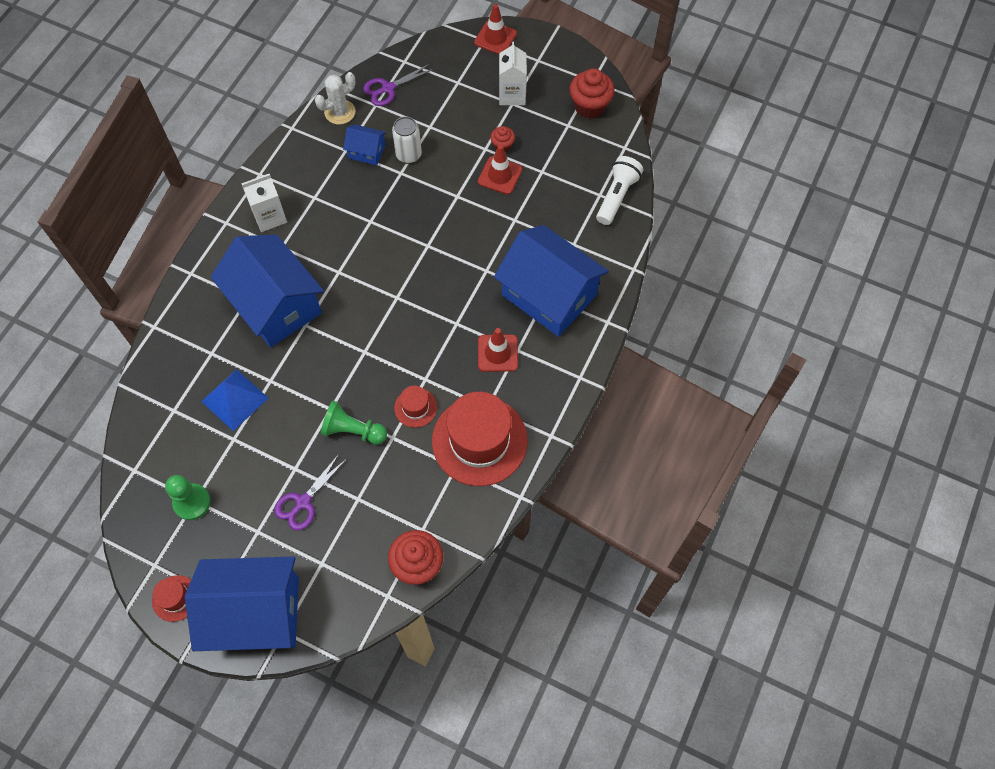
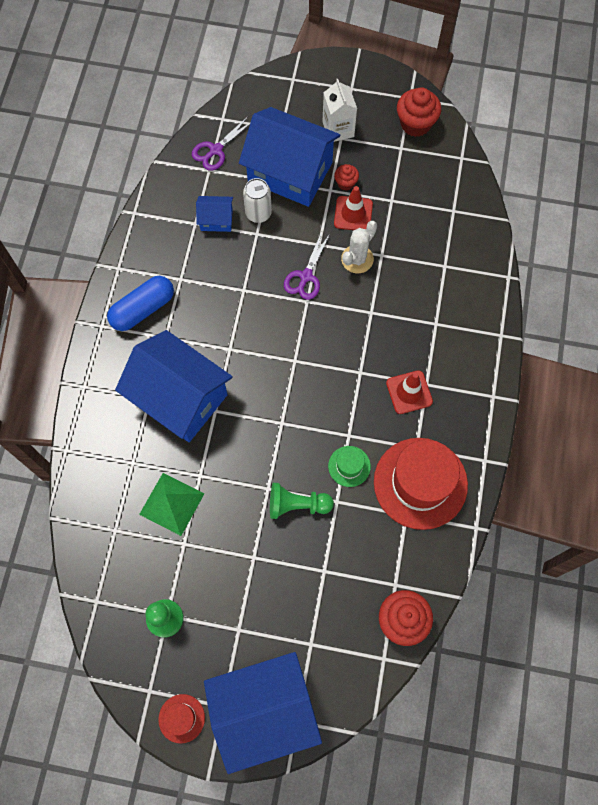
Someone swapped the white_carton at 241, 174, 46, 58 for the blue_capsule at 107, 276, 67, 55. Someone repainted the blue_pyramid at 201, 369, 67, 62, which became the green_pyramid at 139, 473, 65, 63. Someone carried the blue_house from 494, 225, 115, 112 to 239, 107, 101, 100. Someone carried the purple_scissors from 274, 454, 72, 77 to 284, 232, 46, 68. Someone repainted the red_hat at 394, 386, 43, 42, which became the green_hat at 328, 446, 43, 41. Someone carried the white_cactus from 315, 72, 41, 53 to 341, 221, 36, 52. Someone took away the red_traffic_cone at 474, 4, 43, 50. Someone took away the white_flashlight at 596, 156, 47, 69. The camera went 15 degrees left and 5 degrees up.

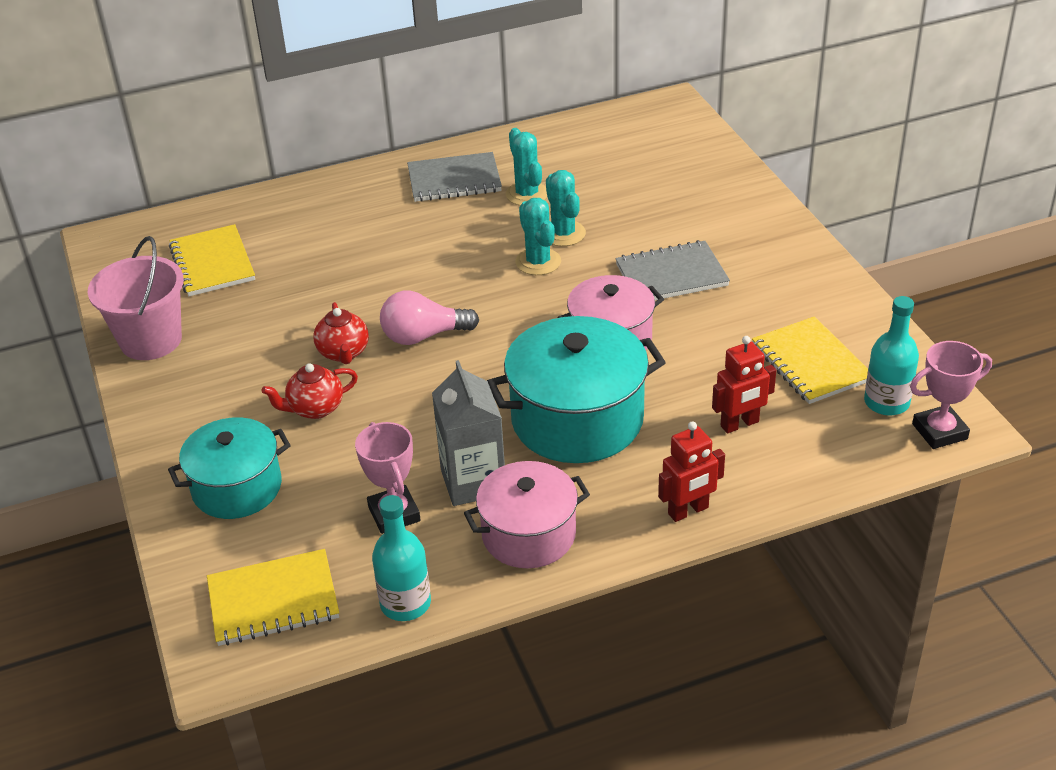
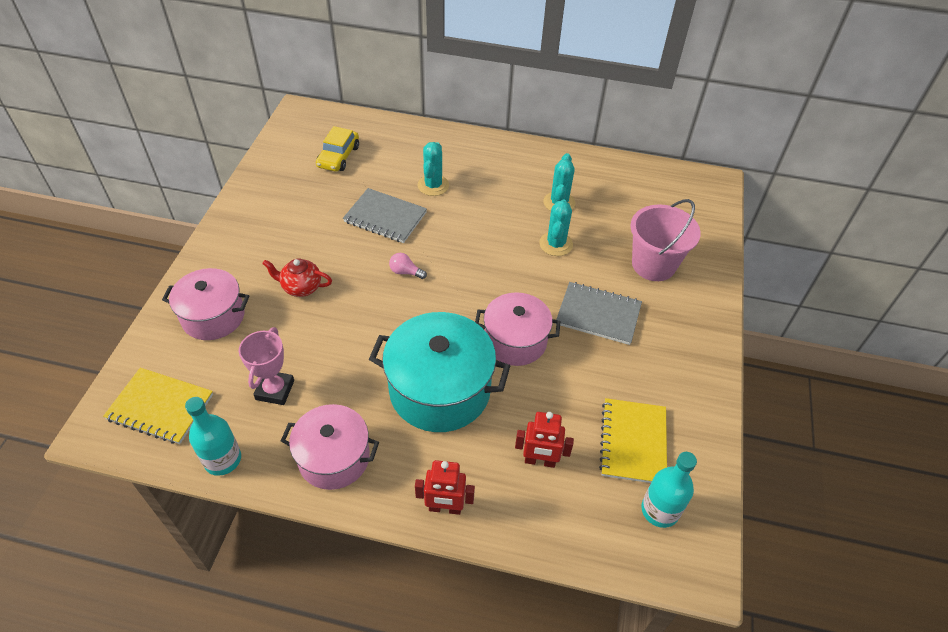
Someone repainted the turquoise_pot at 168, 417, 123, 102, which became the pink_pot at 162, 268, 87, 72. Someone swapped the yellow_notebook at 169, 224, 86, 73 for the yellow_car at 316, 126, 43, 46. Someone carried the grey_notebook from 407, 152, 95, 50 to 343, 188, 84, 55. Someone scaled the pink_light_bulb at 380, 291, 99, 54 by 0.55. Someone carried the turquoise_cactus from 516, 198, 45, 77 to 418, 142, 31, 54. Someone carried the pink_bucket from 88, 236, 96, 124 to 630, 199, 71, 82. Someone took away the red_teapot at 313, 302, 56, 62. Someone took away the grey_carton at 432, 360, 73, 146. Someone took away the pink_trophy at 910, 341, 82, 108. The camera went 30 degrees right and 10 degrees up.

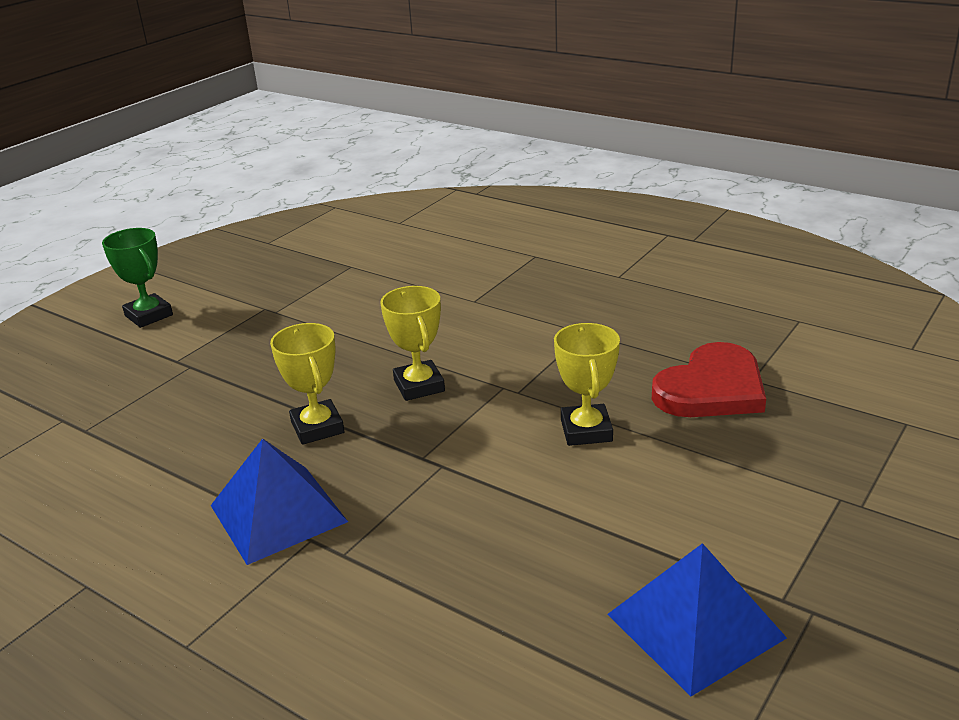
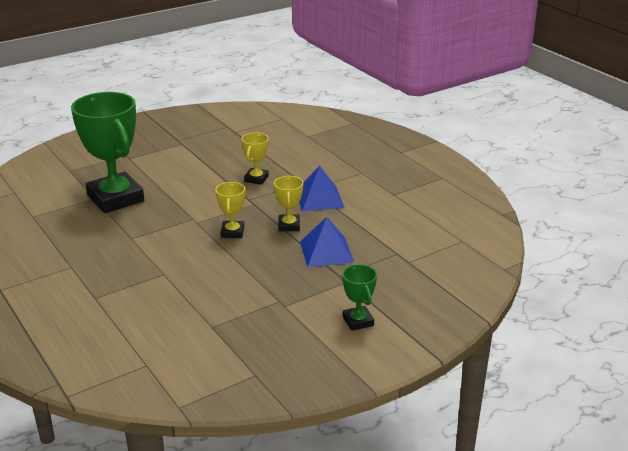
Someone swapped the red_heart at 652, 342, 114, 75 for the green_trophy at 71, 92, 73, 121. Someone carried the yellow_trophy from 554, 323, 66, 123 to 242, 132, 27, 53. Someone carried the blue_pyramid from 607, 543, 180, 154 to 300, 217, 54, 50. The camera went 160 degrees left and 0 degrees up.

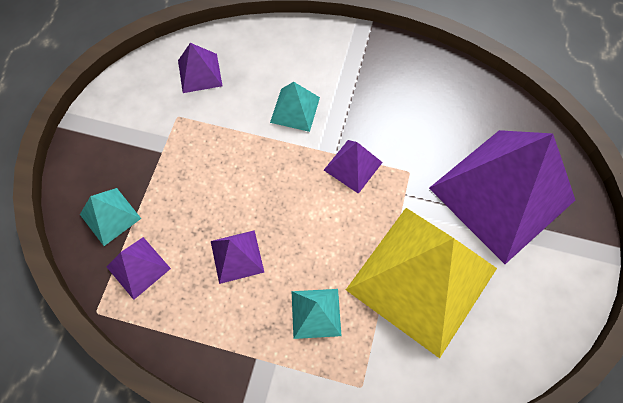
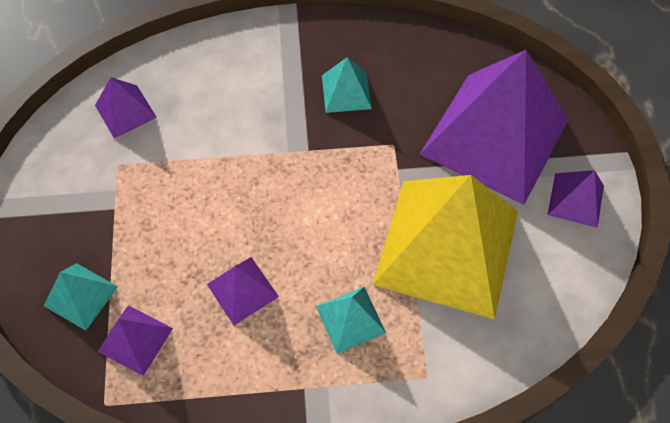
Someone carried the turquoise_pyramid from 270, 82, 50, 50 to 322, 57, 50, 56. Someone carried the purple_pyramid from 324, 140, 59, 54 to 547, 170, 57, 58. The camera went 20 degrees left and 5 degrees down.

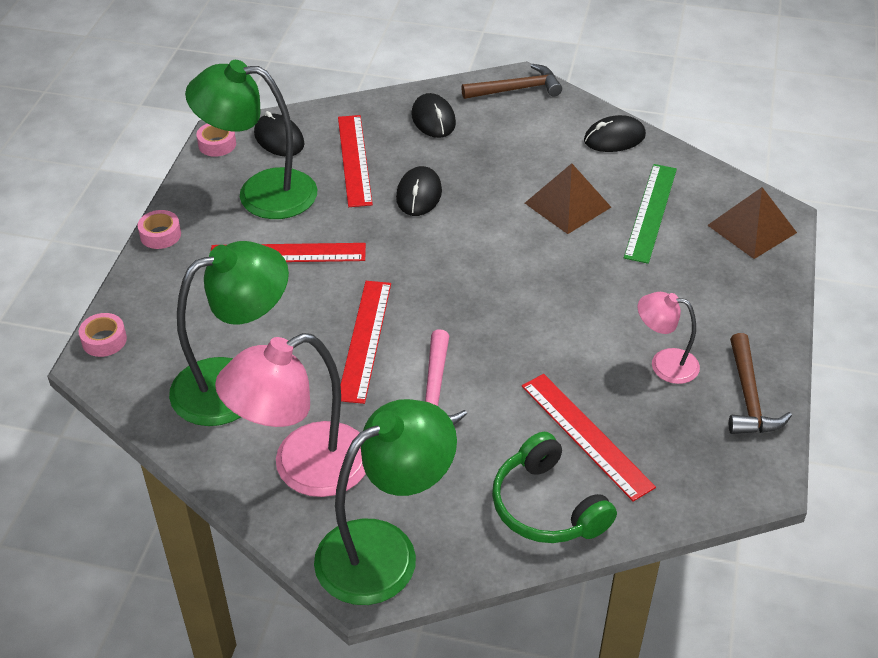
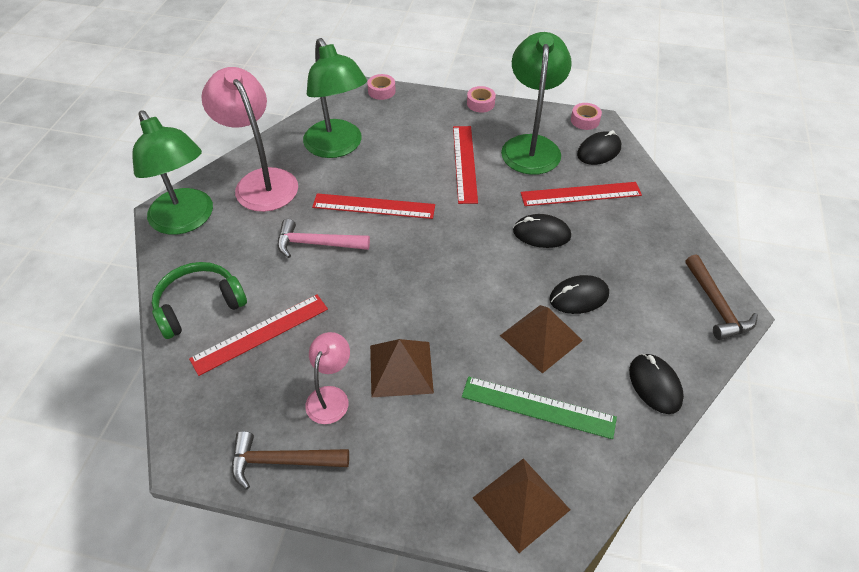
Someone put down the brown_pyramid at 370, 339, 64, 59. Someone carried the black_mouse from 411, 93, 45, 45 to 549, 275, 60, 39. The camera went 90 degrees right and 5 degrees up.

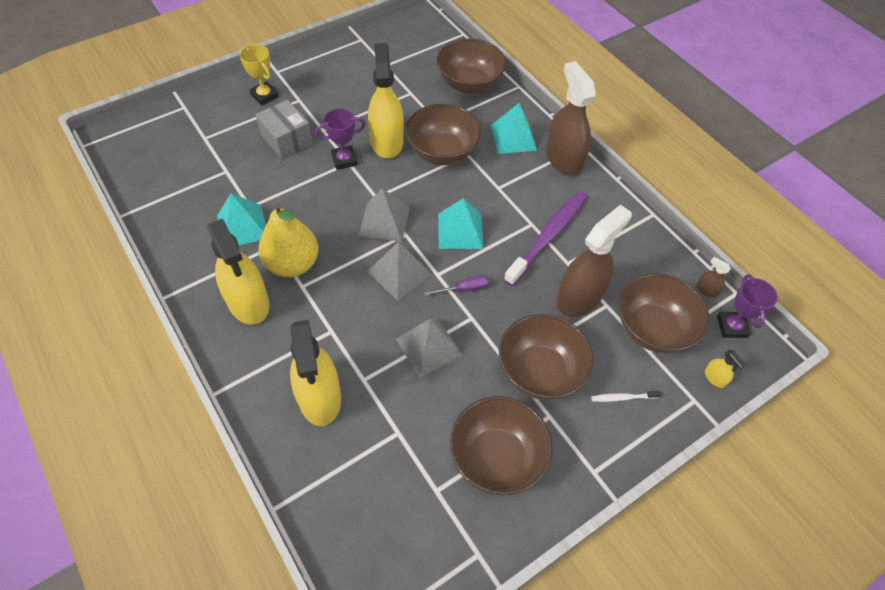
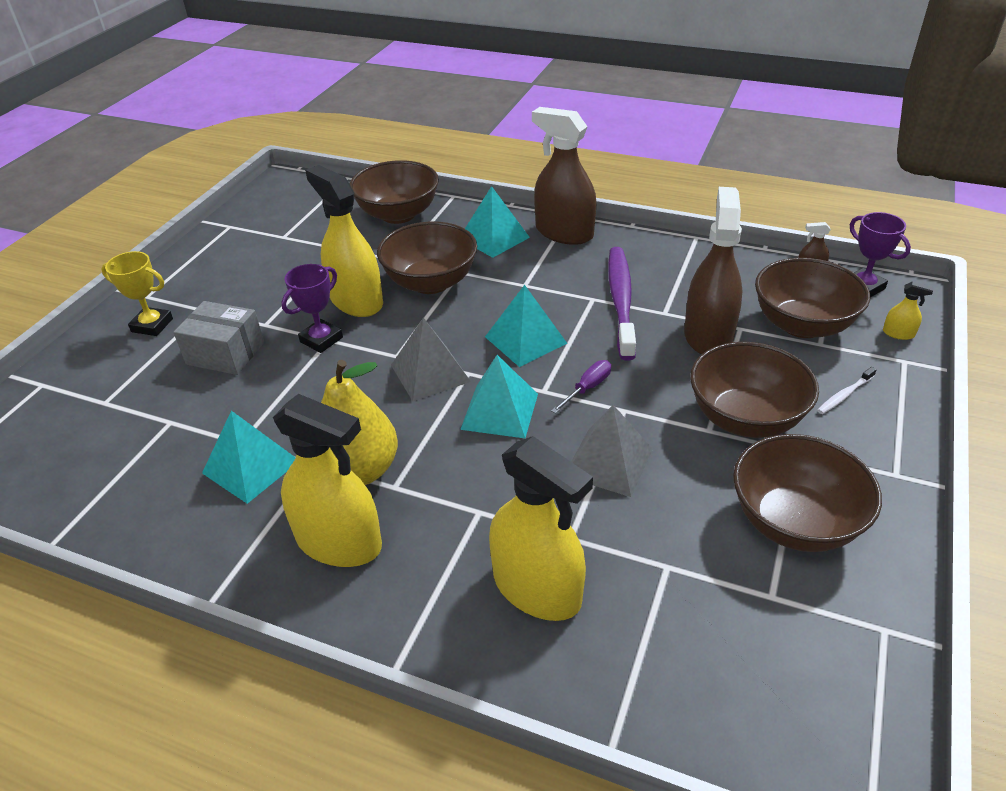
Someone repainted the grey_pyramid at 367, 241, 65, 60, which became the turquoise_pyramid at 460, 355, 78, 83. The camera went 30 degrees left and 15 degrees down.

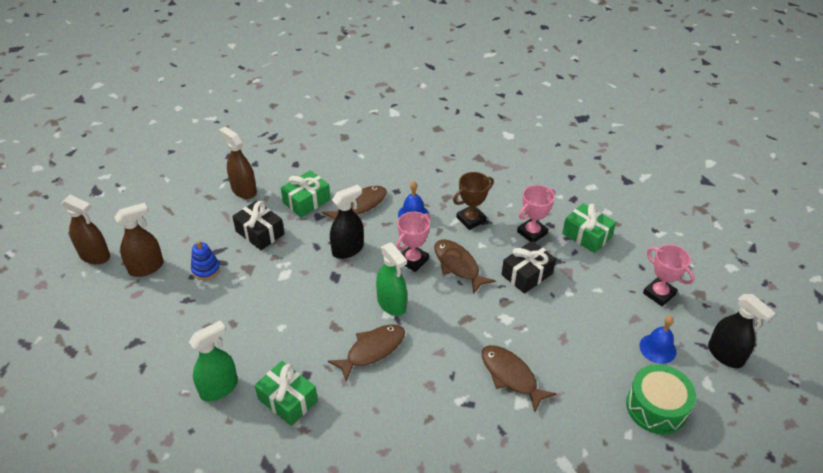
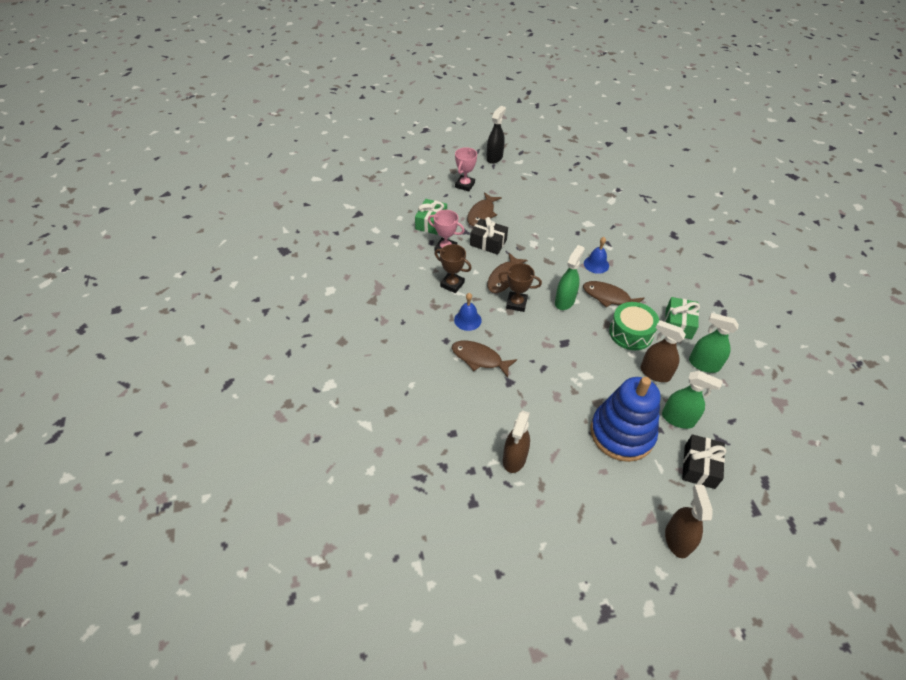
Someone carried the brown_fish from 482, 345, 75, 67 to 467, 192, 35, 34. Someone repainted the pink_trophy at 396, 212, 34, 60, which became the brown_trophy at 498, 263, 44, 49. Someone carried the blue_bell from 639, 316, 37, 48 to 584, 237, 25, 37. Someone scaled the blue_stacking_toy at 191, 241, 29, 39 by 2.40. Someone carried the green_drum from 626, 364, 70, 71 to 609, 302, 50, 48. Someone carried the brown_spray_bottle from 114, 203, 50, 74 to 640, 320, 46, 62. Someone put down the green_spray_bottle at 662, 371, 60, 58. Someone carried the black_gift from 232, 201, 53, 49 to 682, 434, 44, 55. Someone took away the green_gift at 281, 170, 49, 47. Someone took away the black_spray_bottle at 330, 185, 34, 74. The camera went 115 degrees left and 5 degrees up.

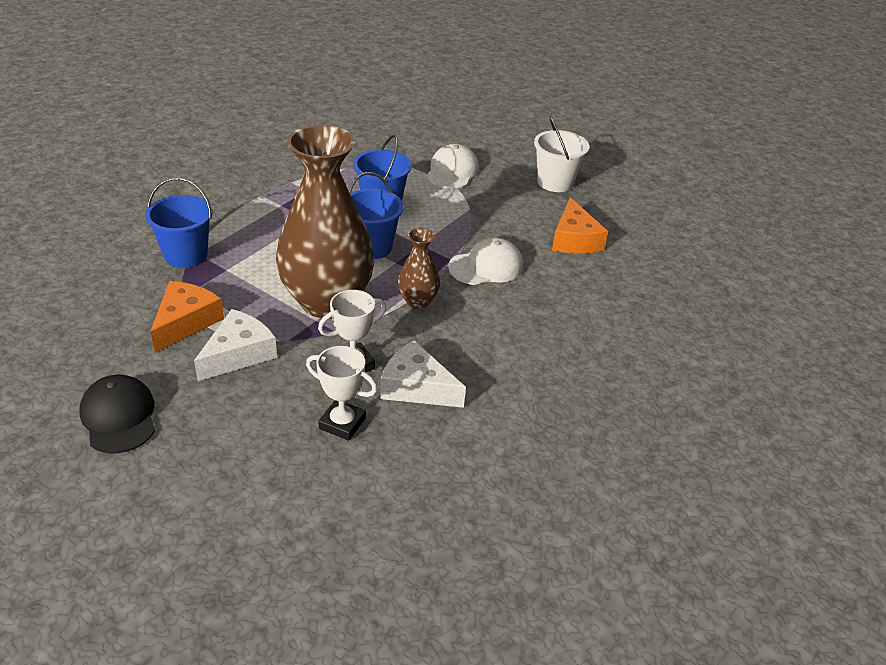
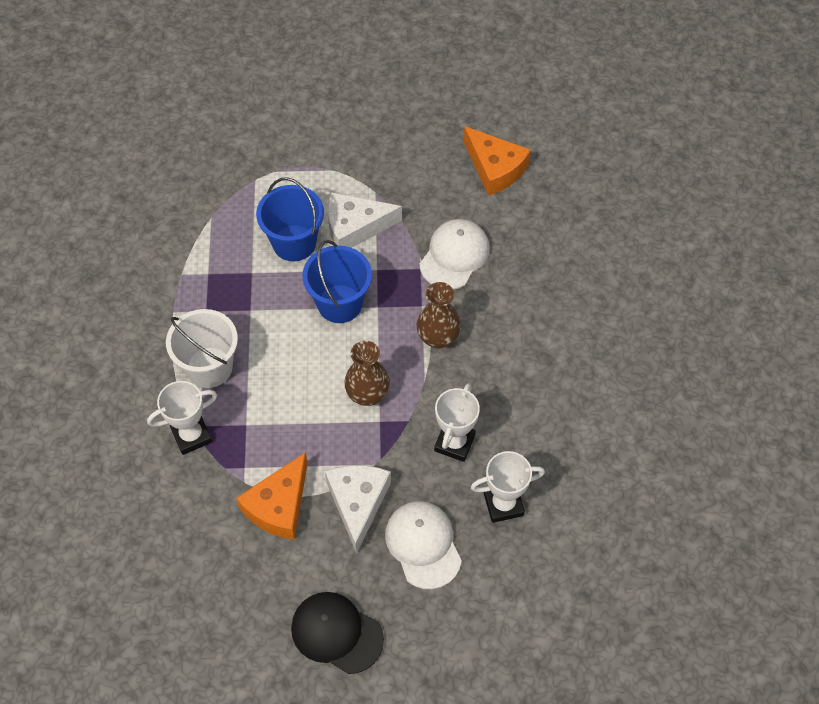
Someone swapped the blue_bucket at 145, 178, 68, 90 for the white_trophy at 147, 381, 70, 74. Someone carried the white_bucket from 534, 116, 55, 76 to 166, 309, 72, 79. Someone rotated the orange_cheese at 150, 281, 74, 71 by 135 degrees counterclockwise. Someone carried the white_cheese from 380, 340, 86, 68 to 328, 192, 74, 56. Someone scaled the brown_vase at 276, 125, 99, 193 by 0.45. Someone carried the white_cap from 426, 144, 53, 45 to 385, 501, 77, 88. The camera went 35 degrees left and 20 degrees up.

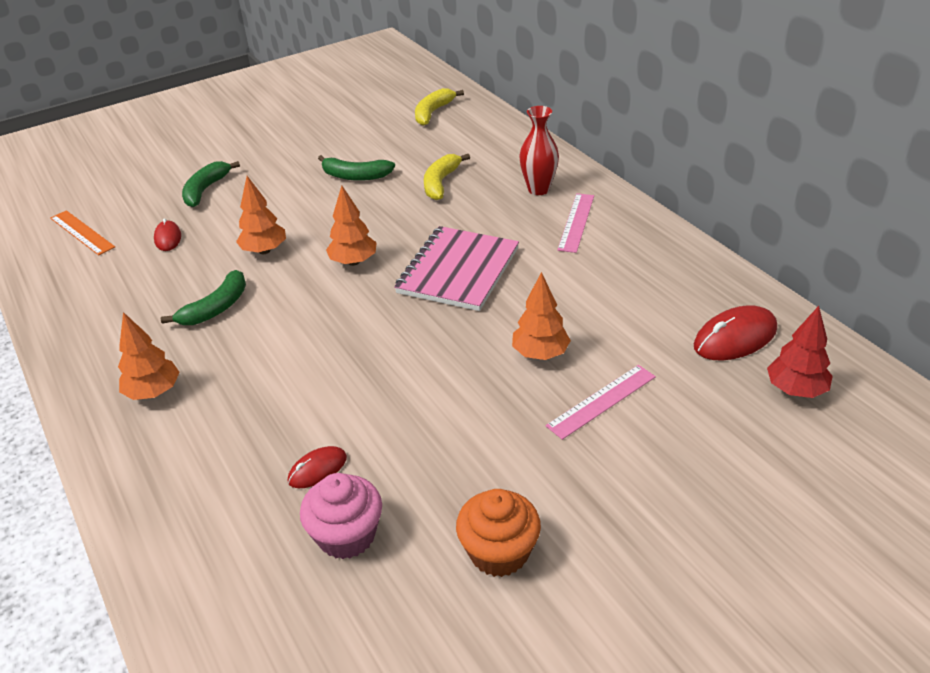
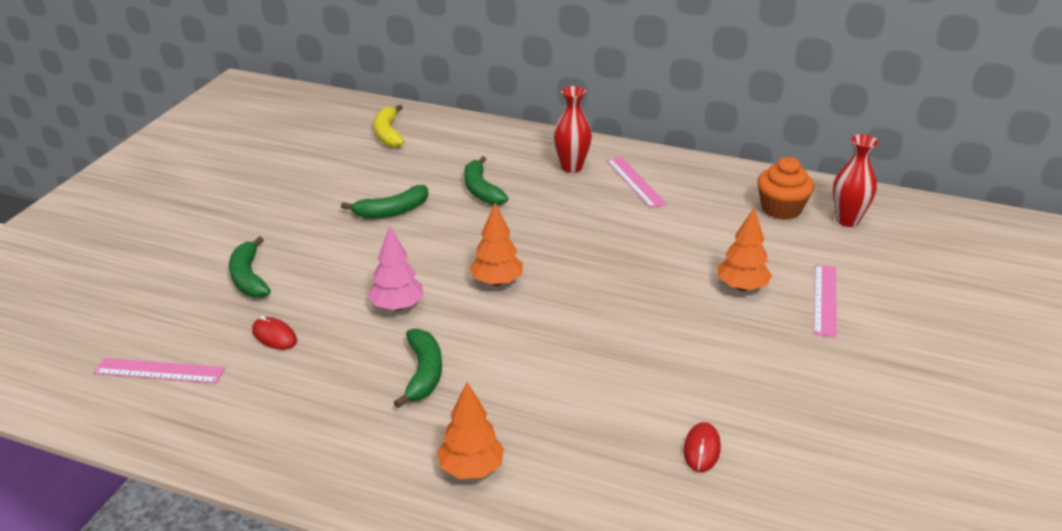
Someone repainted the orange_ruler at 50, 210, 65, 45, which became the pink_ruler at 94, 358, 131, 26. Someone repainted the orange_tree at 236, 176, 50, 78, which became the pink_tree at 368, 226, 56, 85. Someone repainted the yellow_banana at 424, 154, 46, 46, which became the green_banana at 464, 156, 44, 49. Someone carried the orange_cupcake from 456, 489, 85, 88 to 757, 157, 57, 63. Someone swapped the red_mouse at 694, 305, 83, 56 for the red_vase at 833, 134, 46, 93. Someone took away the pink_cupcake at 300, 473, 82, 86. Someone took away the pink_notebook at 394, 226, 125, 85. Someone took away the red_tree at 767, 306, 66, 92. The camera went 40 degrees left and 5 degrees down.

